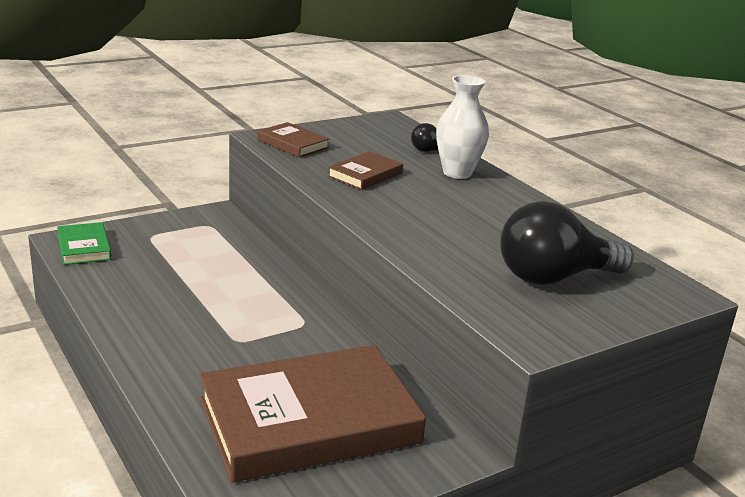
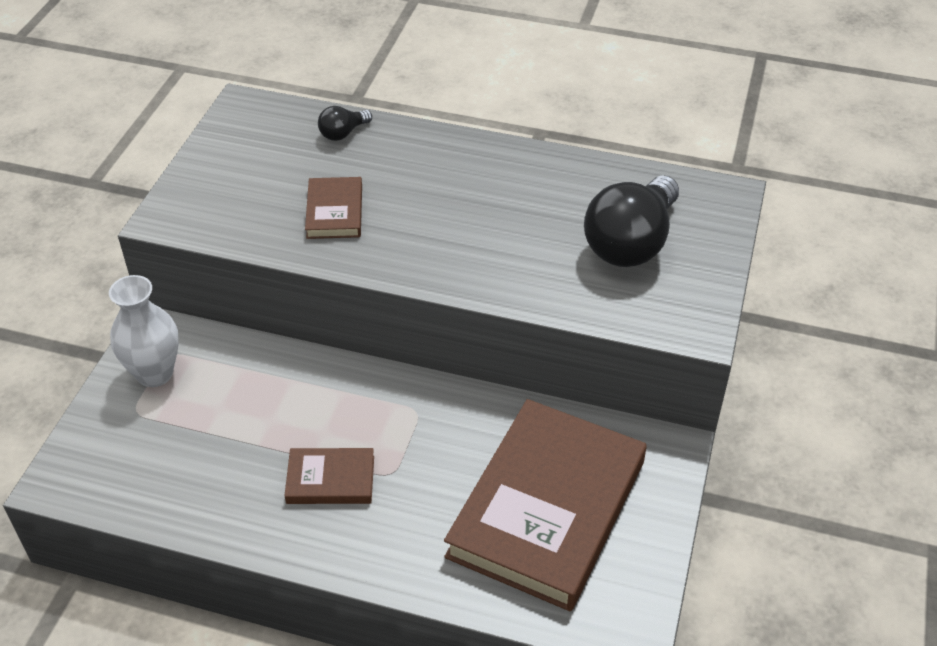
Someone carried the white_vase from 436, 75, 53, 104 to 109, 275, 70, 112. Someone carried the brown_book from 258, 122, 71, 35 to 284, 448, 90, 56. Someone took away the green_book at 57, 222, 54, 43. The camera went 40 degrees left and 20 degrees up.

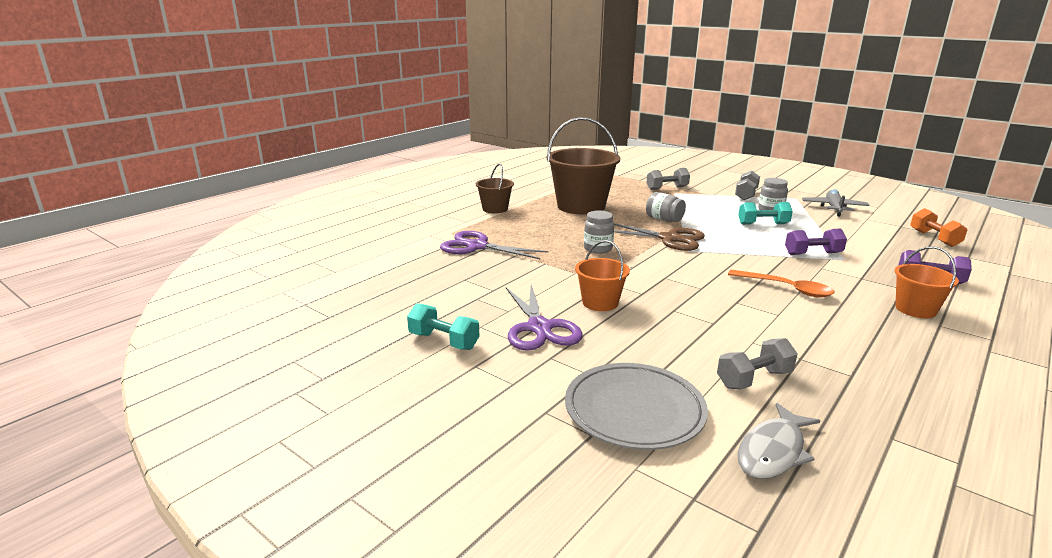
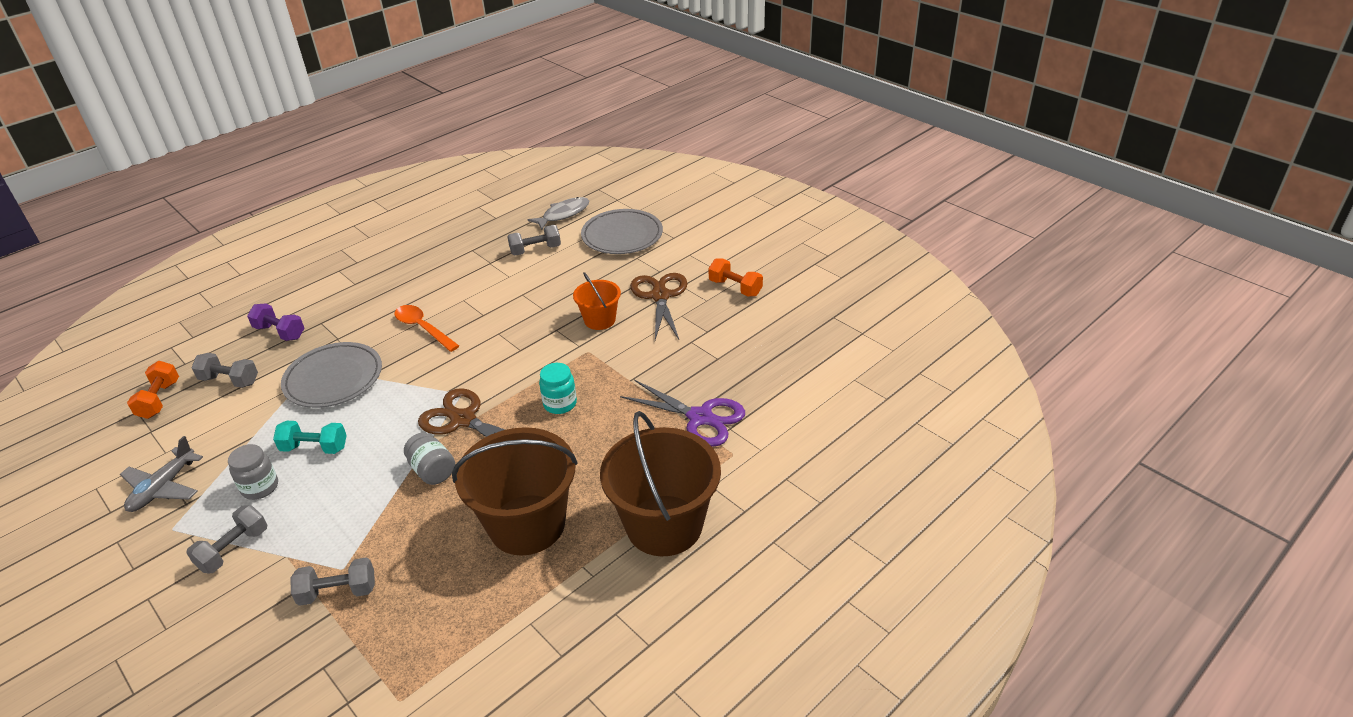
Someone put down the grey_dumbbell at 191, 353, 67, 35. Someone swapped the purple_dumbbell at 785, 228, 62, 27 for the grey_plate at 281, 342, 101, 66. Someone repainted the grey_jar at 584, 211, 30, 42, which became the turquoise_jar at 539, 363, 38, 51. Someone scaled the brown_bucket at 476, 164, 38, 49 by 1.91. Someone repainted the purple_scissors at 506, 285, 77, 66, which became the brown_scissors at 630, 273, 58, 67. Someone repainted the turquoise_dumbbell at 407, 303, 72, 47, which became the orange_dumbbell at 709, 258, 54, 39. Someone took away the orange_bucket at 895, 246, 64, 72. The camera went 170 degrees left and 15 degrees up.

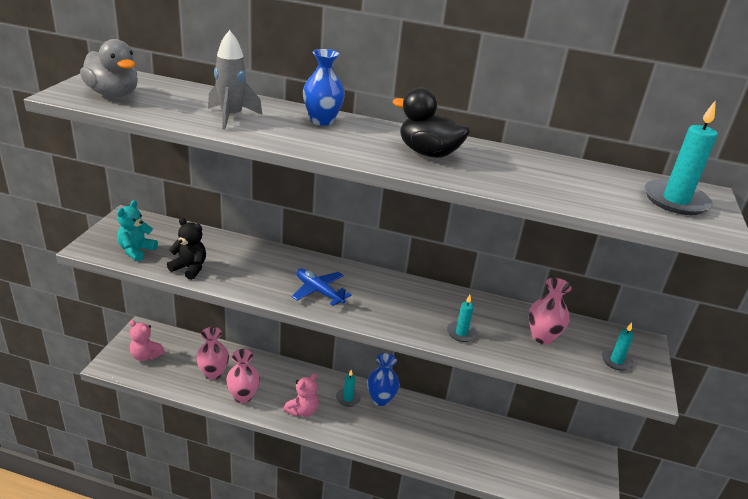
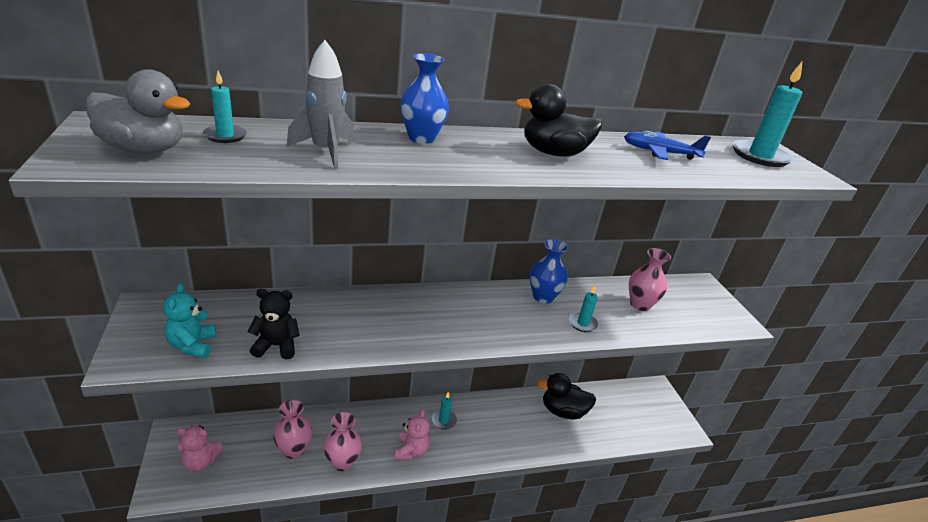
Someone carried the turquoise_candle from 601, 323, 33, 48 to 203, 71, 44, 72. Someone carried the blue_vase from 367, 353, 33, 53 to 530, 239, 38, 65. Someone put down the black_duck at 537, 373, 59, 46. Someone carried the blue_plane from 292, 268, 59, 38 to 624, 131, 87, 29. The camera went 30 degrees left and 0 degrees up.

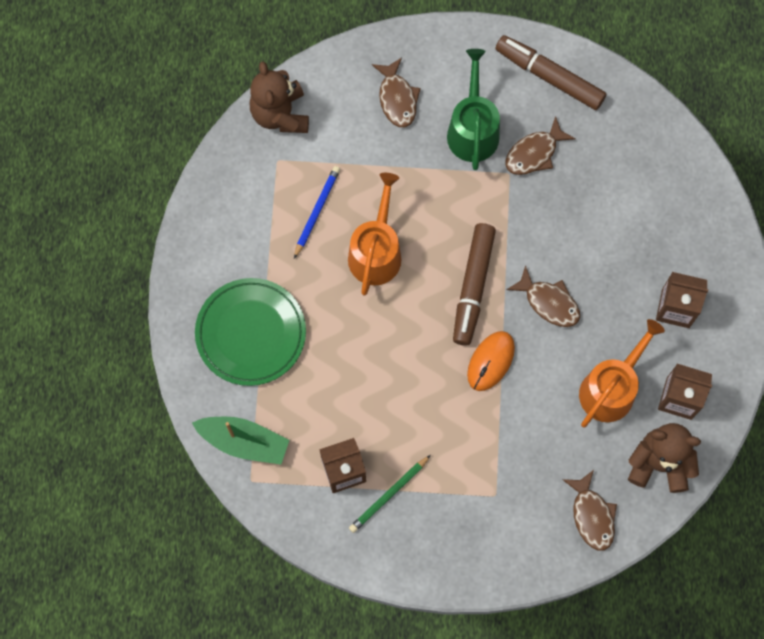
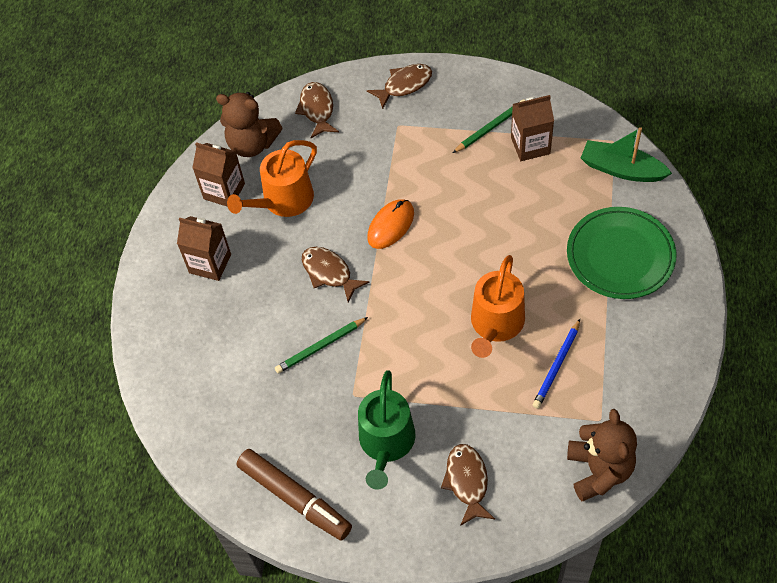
Someone put down the green_pencil at 275, 317, 93, 57. Someone carried the brown_fish from 506, 116, 70, 59 to 367, 64, 65, 45. Someone took away the brown_marker at 453, 223, 43, 123. The camera went 170 degrees left and 15 degrees down.

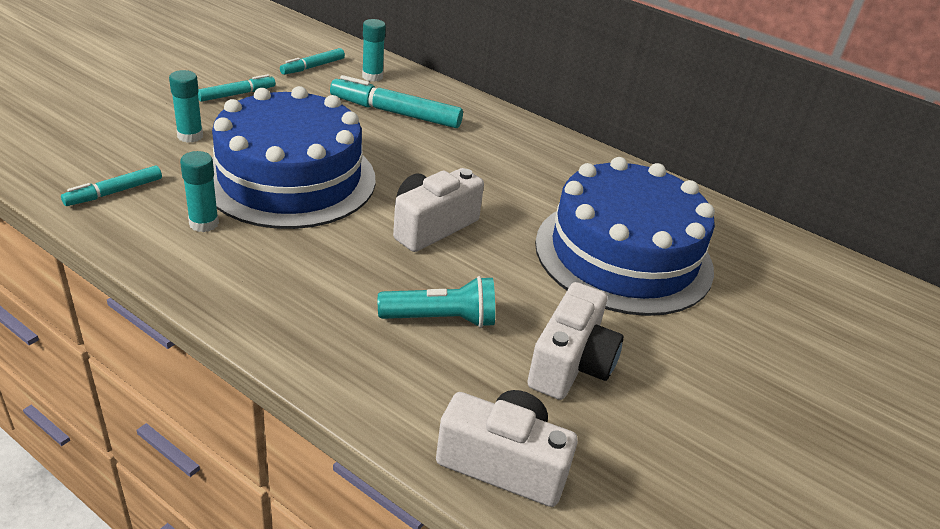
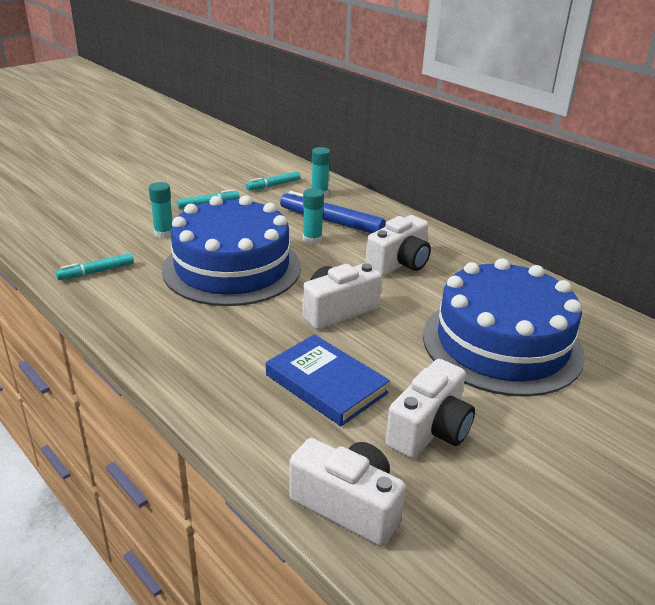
Someone swapped the turquoise_flashlight at 378, 276, 117, 52 for the blue_book at 266, 335, 124, 91. Someone repainted the turquoise_marker at 330, 75, 133, 53, which became the blue_marker at 280, 191, 105, 42. Someone carried the turquoise_glue_stick from 180, 151, 39, 81 to 303, 188, 21, 57. Someone put down the white_camera at 365, 215, 66, 61. The camera went 15 degrees right and 5 degrees down.

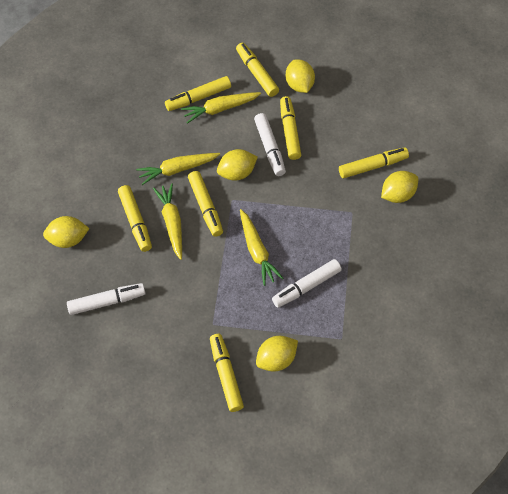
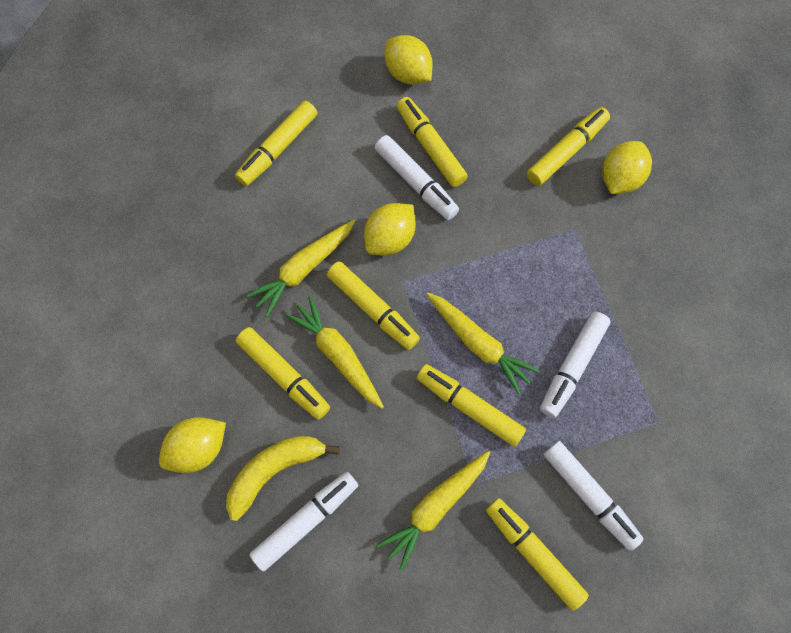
Someone put down the yellow_banana at 226, 436, 114, 85. Someone carried the yellow_carrot from 181, 92, 80, 32 to 376, 451, 114, 120. Someone carried the yellow_marker from 236, 43, 43, 54 to 417, 364, 109, 83. Someone swapped the yellow_lemon at 256, 336, 42, 36 for the white_marker at 543, 441, 101, 110. The camera went 25 degrees left and 10 degrees up.

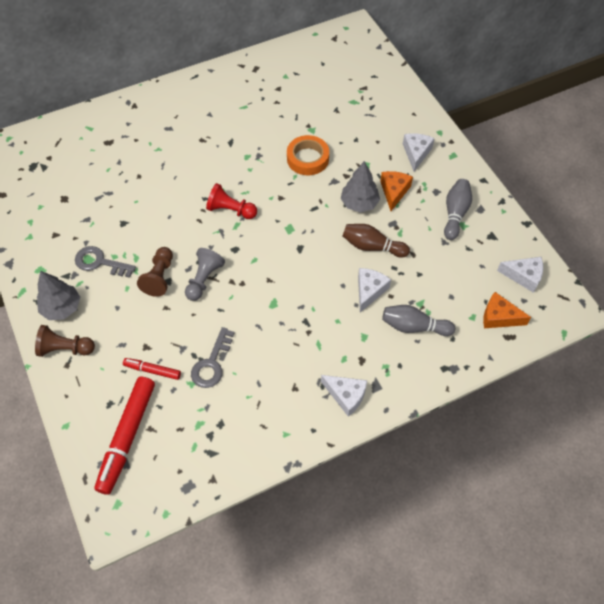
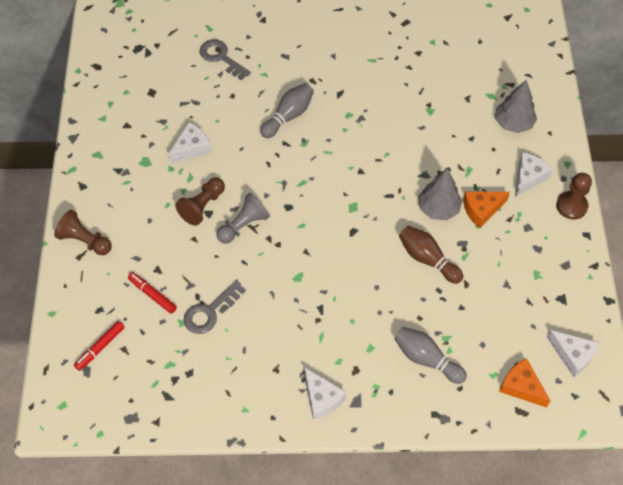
Someone scaled the red_marker at 94, 377, 61, 118 by 0.51. Someone carried the white_cheese from 358, 268, 33, 44 to 168, 122, 44, 41. Someone carried the grey_key from 75, 246, 61, 32 to 200, 39, 51, 41. Someone carried the grey_bowling_pin from 444, 179, 28, 61 to 260, 83, 54, 55. Someone rotated the orange_cheese at 380, 171, 33, 40 by 150 degrees counterclockwise. Someone carried the grey_tree from 37, 271, 43, 49 to 495, 80, 42, 53. Someone put down the brown_pawn at 556, 173, 36, 46. Someone took away the red_pawn at 206, 183, 51, 36. Someone took away the orange_tape at 287, 135, 42, 40. The camera went 25 degrees right and 0 degrees up.

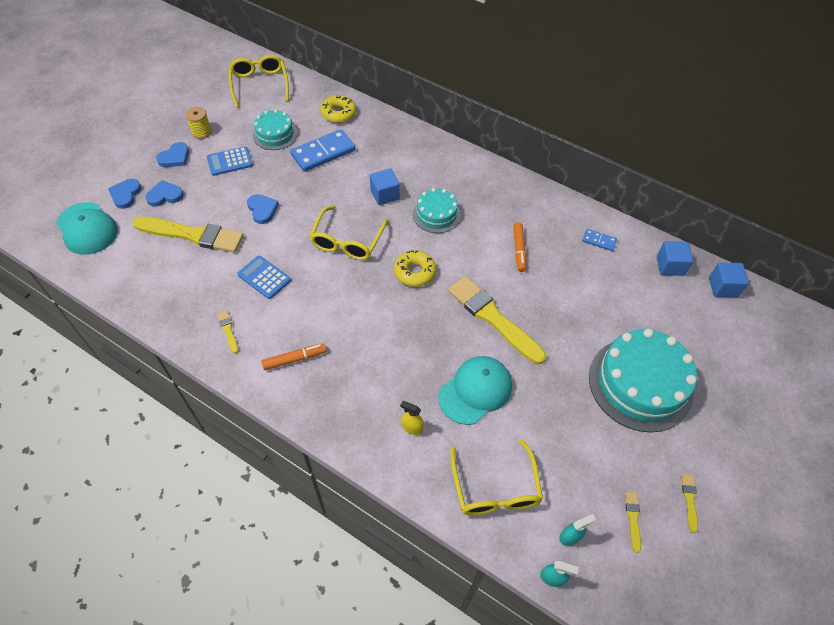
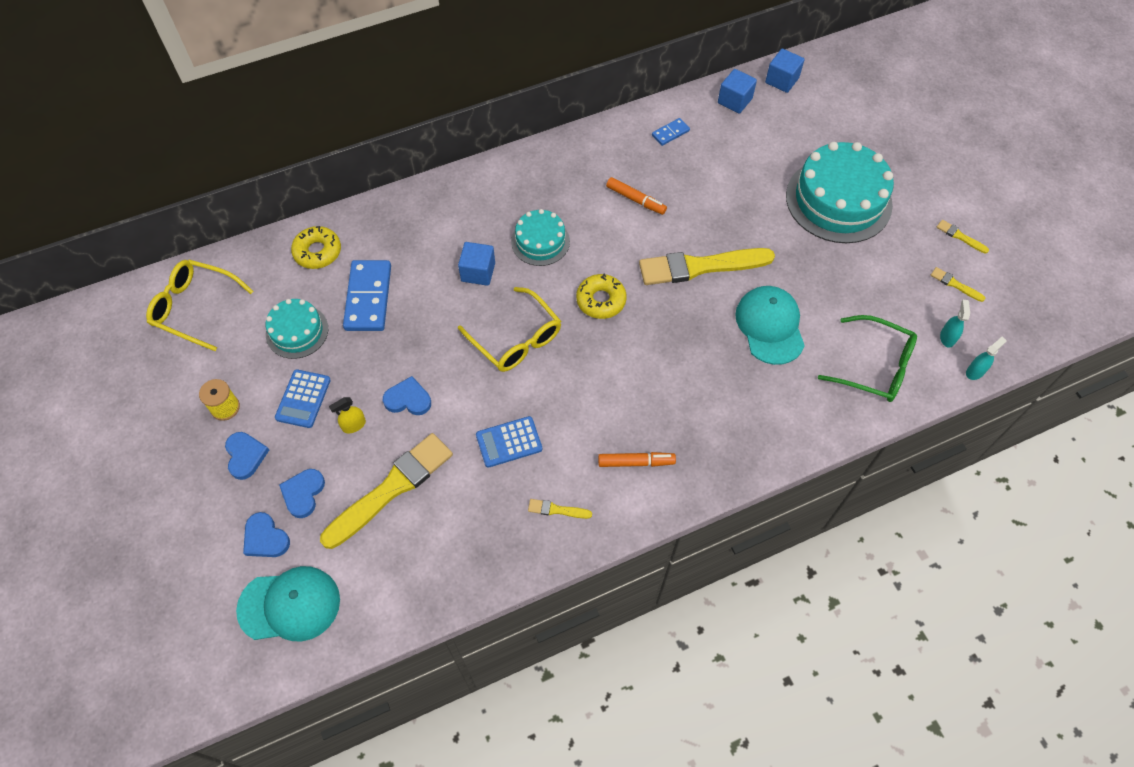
Someone carried the yellow_spray_bottle from 400, 401, 24, 34 to 329, 397, 37, 36. Someone rotated the orange_marker at 261, 343, 66, 27 by 75 degrees clockwise. Someone repainted the yellow_glasses at 450, 438, 93, 77, which became the green_glasses at 818, 315, 99, 87. The camera went 55 degrees left and 5 degrees up.

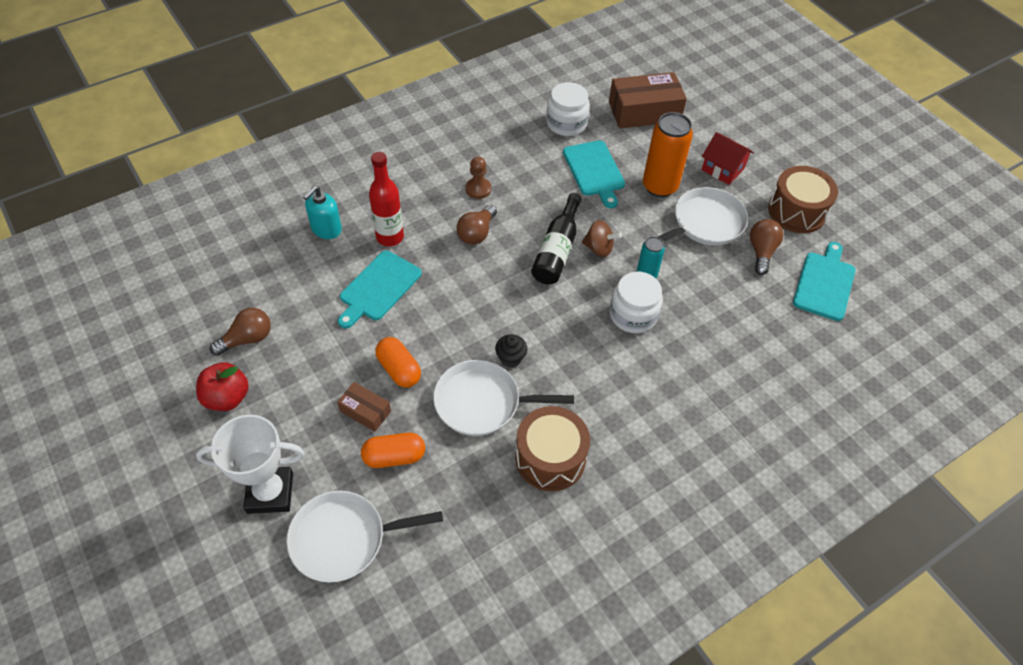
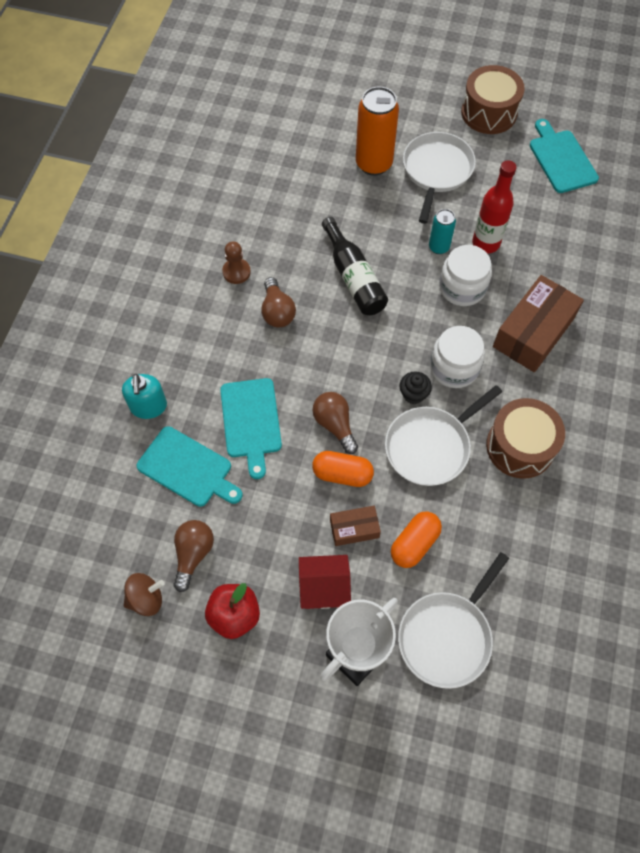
Someone carried the brown_spinning_top from 582, 220, 40, 37 to 123, 573, 41, 43. Someone carried the turquoise_cutting_board from 563, 140, 62, 68 to 137, 426, 106, 81. Someone carried the red_house from 702, 132, 52, 53 to 299, 555, 52, 54. Someone carried the brown_light_bulb from 750, 219, 33, 56 to 312, 392, 46, 62. Someone carried the white_jar from 546, 82, 44, 54 to 430, 326, 55, 62. Someone carried the red_bottle from 369, 152, 35, 94 to 472, 160, 45, 94. Someone carried the brown_box from 609, 72, 78, 57 to 493, 275, 91, 97. The camera went 40 degrees left and 10 degrees up.

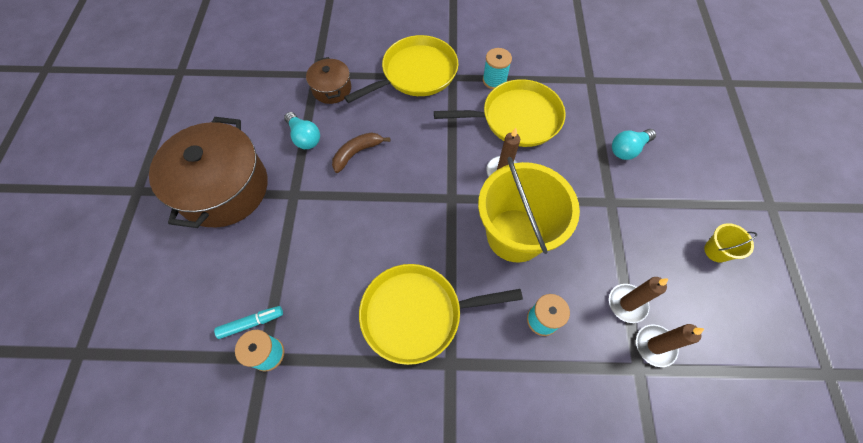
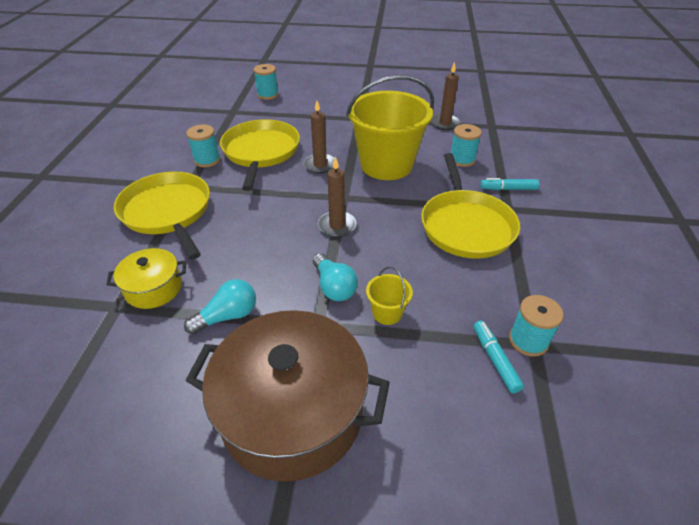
Someone repainted the brown_pot at 306, 57, 45, 47, which became the yellow_pot at 106, 248, 80, 61. Someone put down the turquoise_spool at 253, 64, 26, 36. Someone carried the turquoise_light_bulb from 612, 129, 44, 31 to 313, 253, 45, 48. Someone carried the brown_candle from 636, 324, 68, 43 to 318, 156, 38, 81. Someone carried the yellow_bucket from 704, 223, 53, 40 to 366, 267, 47, 58. Someone put down the turquoise_marker at 480, 178, 59, 12. Someone took away the brown_banana at 332, 132, 58, 41. The camera went 85 degrees left and 20 degrees down.

